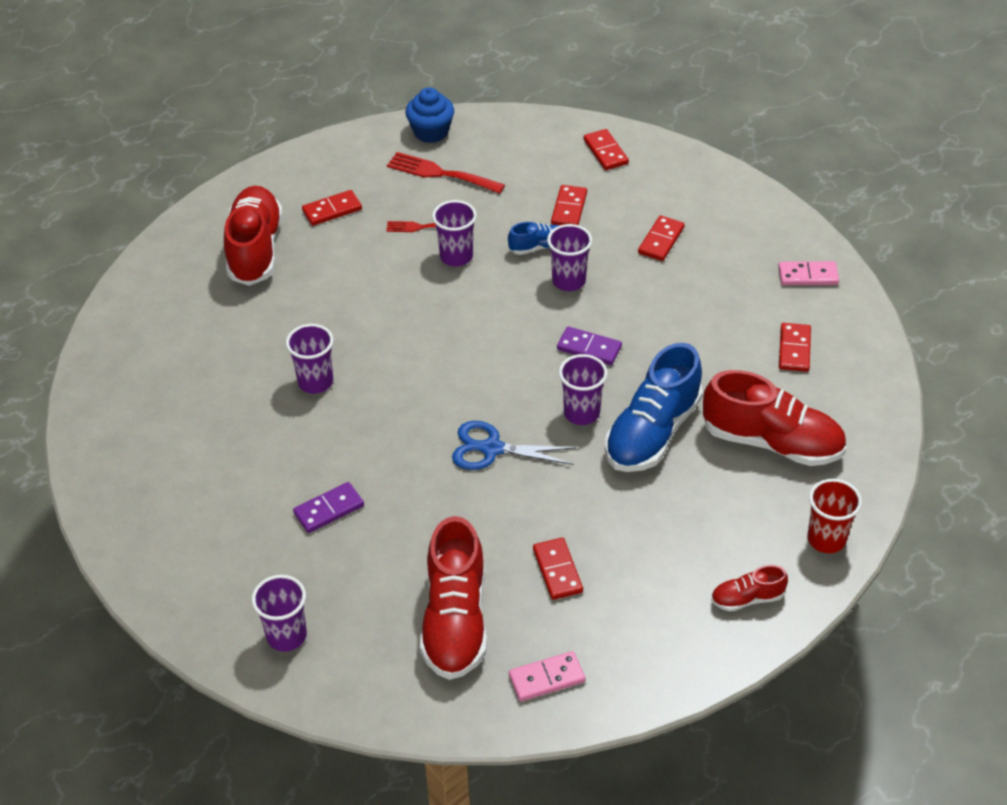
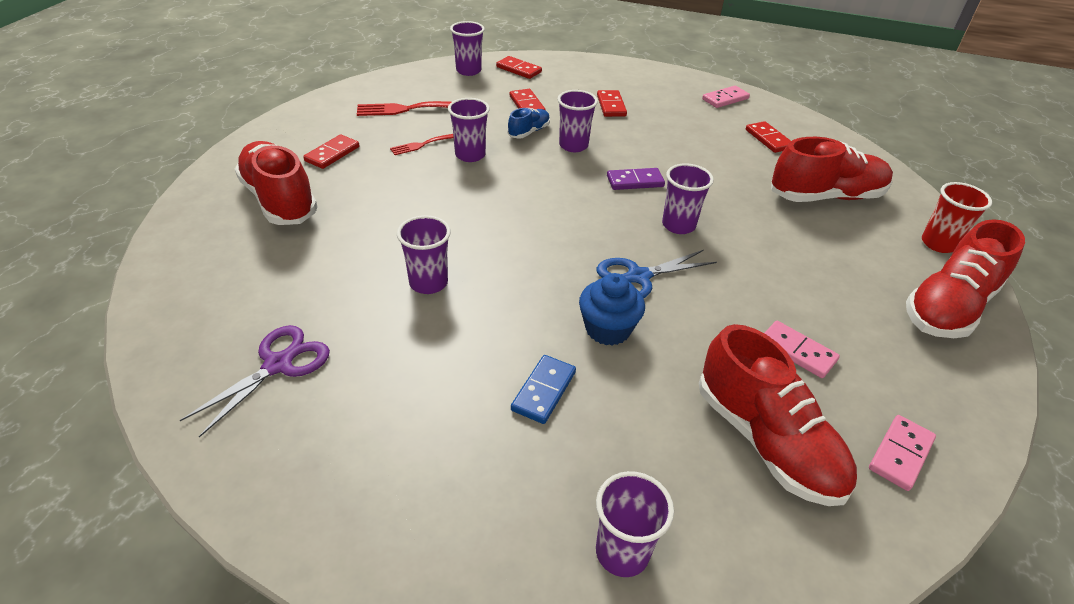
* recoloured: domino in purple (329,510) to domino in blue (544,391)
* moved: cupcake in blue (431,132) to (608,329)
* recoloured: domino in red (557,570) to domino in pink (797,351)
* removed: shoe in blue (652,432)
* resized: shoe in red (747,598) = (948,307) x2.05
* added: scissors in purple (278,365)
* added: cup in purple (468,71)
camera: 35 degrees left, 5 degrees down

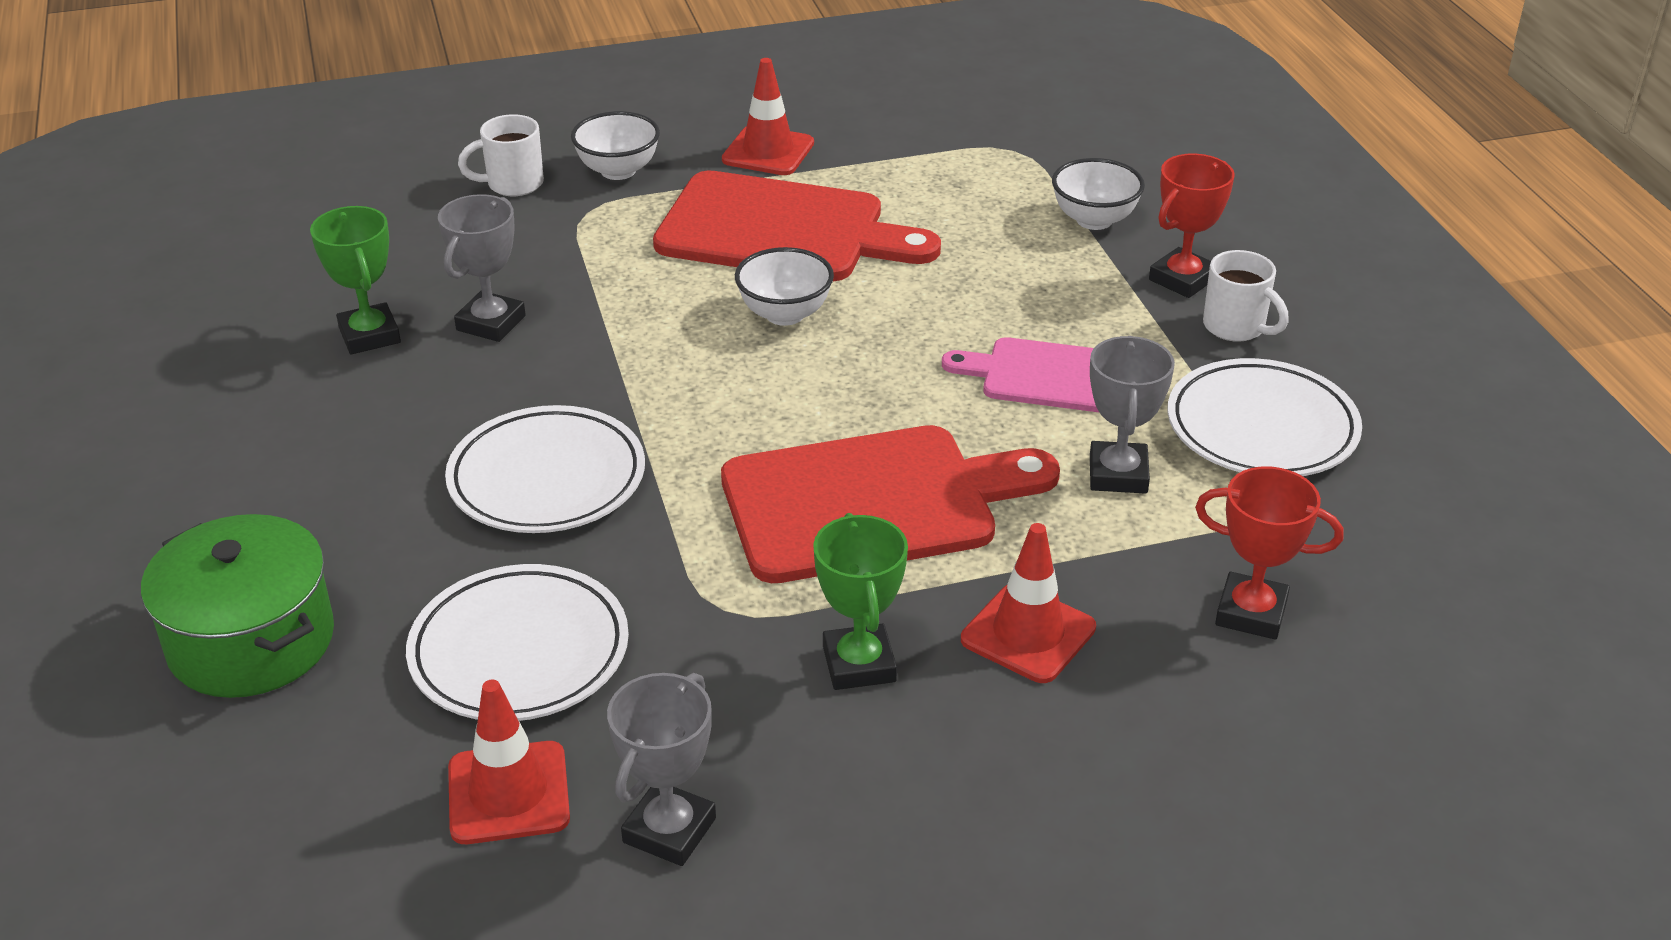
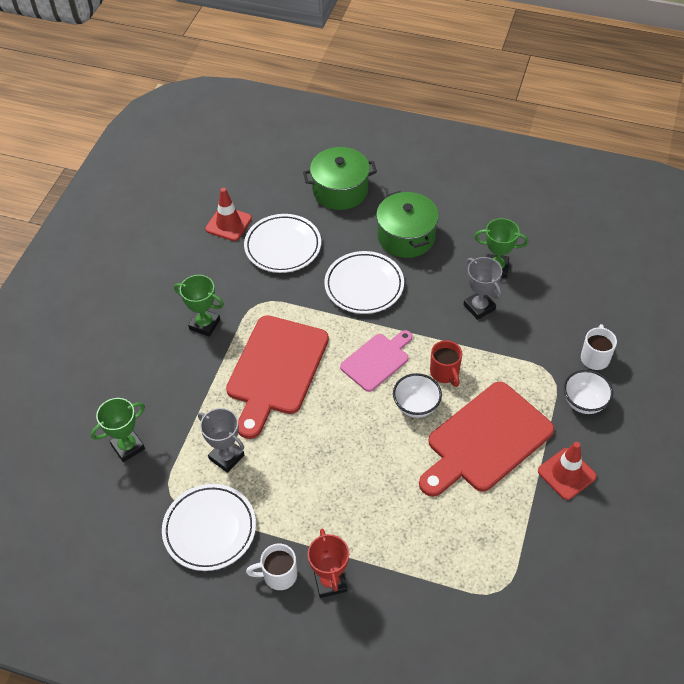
* removed: trophy in grey (669,830)
* moved: cutting board in pink (1044,376) to (377,360)
* removed: traffic cone in red (1028,634)
* removed: bowl in white (1094,220)
* recoloured: trophy in red (1251,613) to trophy in green (128,447)
* added: pot in green (406,237)
* added: mug in red (445,373)
camera: 125 degrees right, 15 degrees up

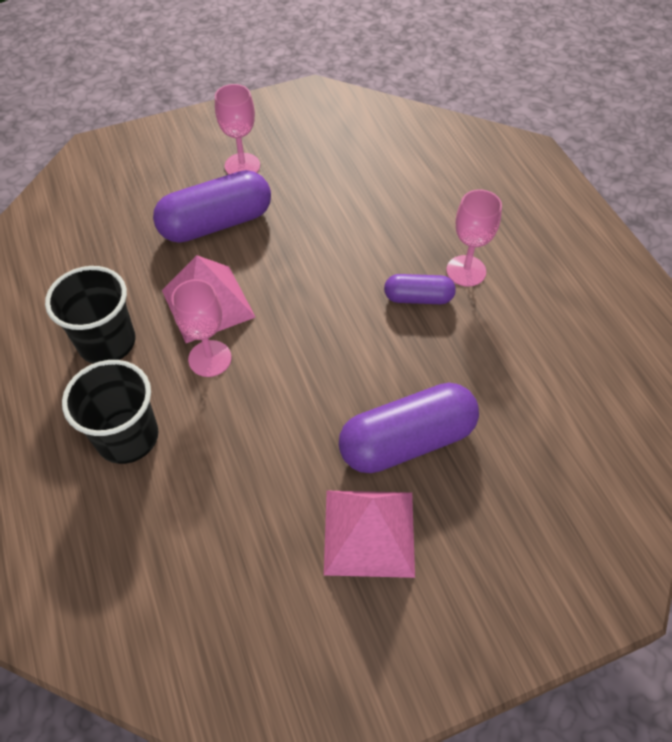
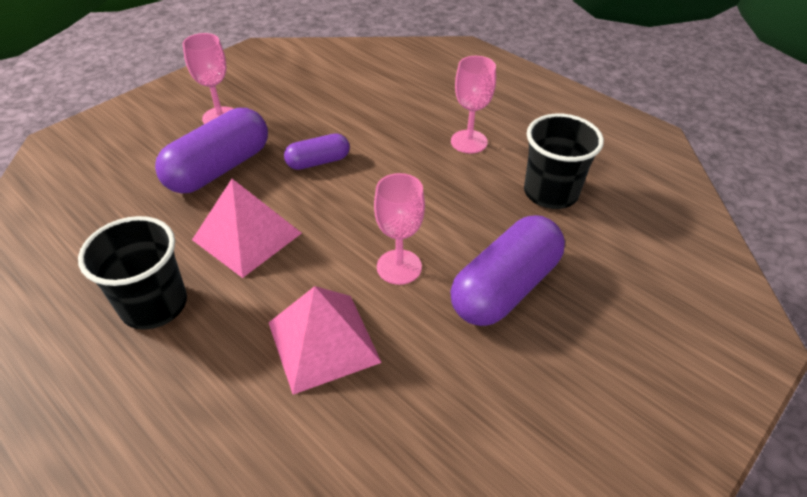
* moved: cup in black (127,437) to (550,192)
* moved: goblet in pink (210,358) to (399,267)
* moved: pyramid in pink (369,532) to (323,342)
* moved: capsule in purple (418,298) to (318,162)
camera: 25 degrees left, 10 degrees down

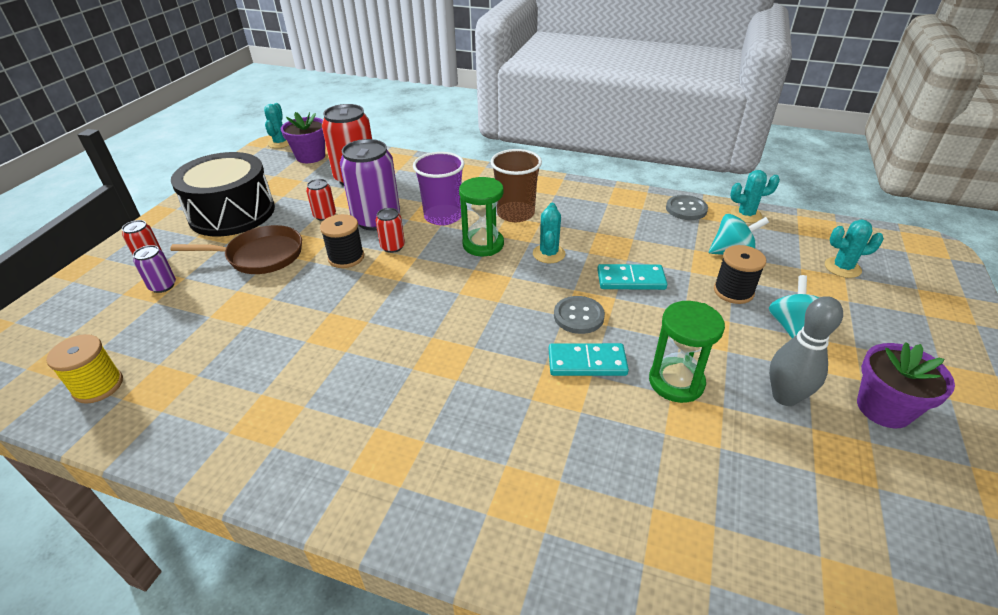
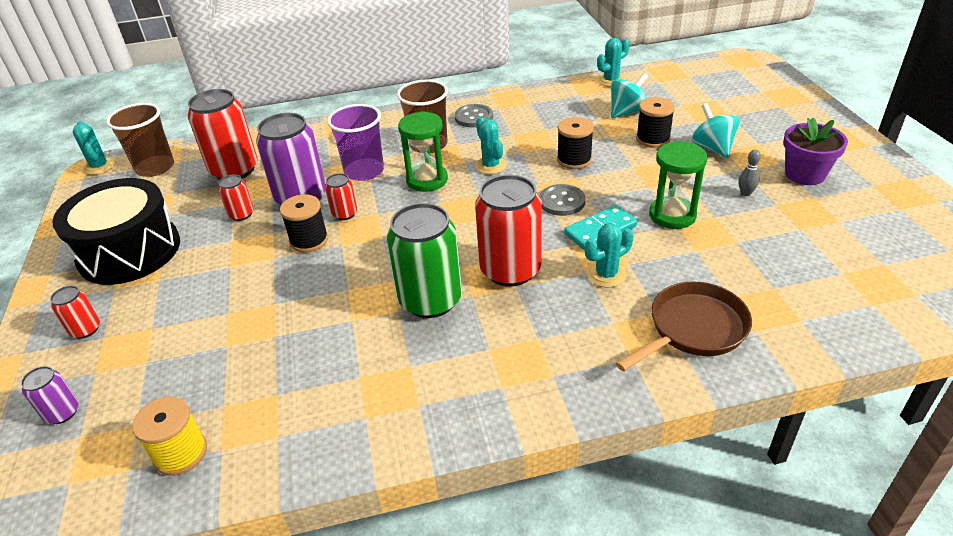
* moved: can in purple (163,286) to (62,413)
* moved: pan in brown (260,256) to (693,329)
* replaced: flower pot in purple (310,156) to cup in brown (155,167)
* replaced: domino in turquoise (631,280) to spool in black (574,160)
* moved: button in grey (686,209) to (473,117)
* resized: bowling pin in grey (785,396) = (745,193) x0.49
* moved: cactus in turquoise (842,268) to (606,275)
* added: can in green (430,300)
* added: can in red (510,270)
camera: 30 degrees left, 0 degrees up

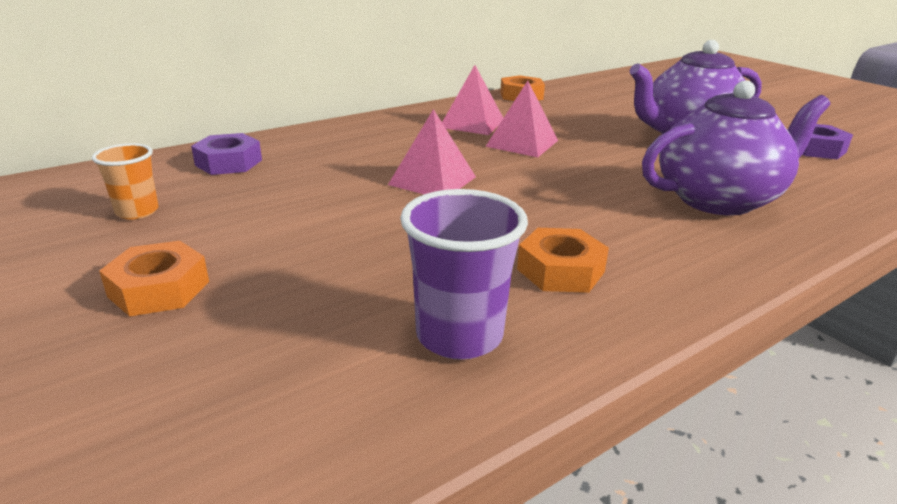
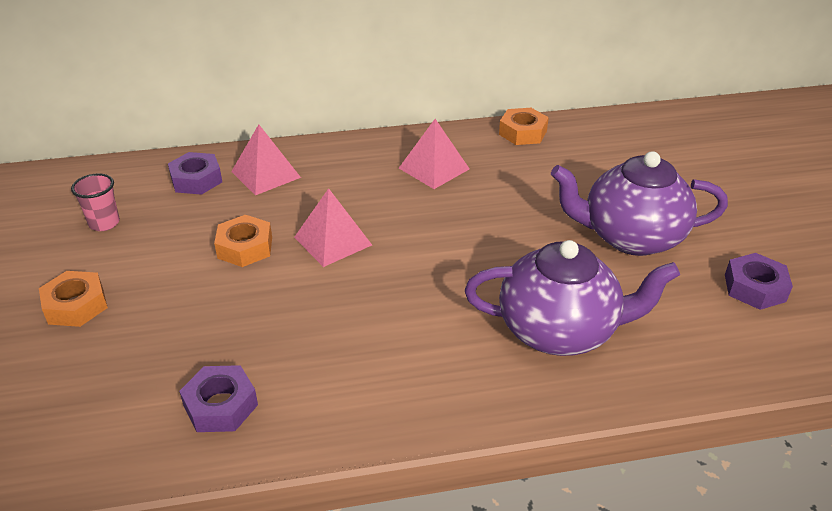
* recoloured: cup in orange (137,211) to cup in pink (104,223)
* replaced: cup in purple (459,335) to nut in purple (221,405)
* moved: pyramid in pink (522,143) to (266,174)
* moved: nut in orange (560,270) to (245,247)
camera: 25 degrees right, 10 degrees up

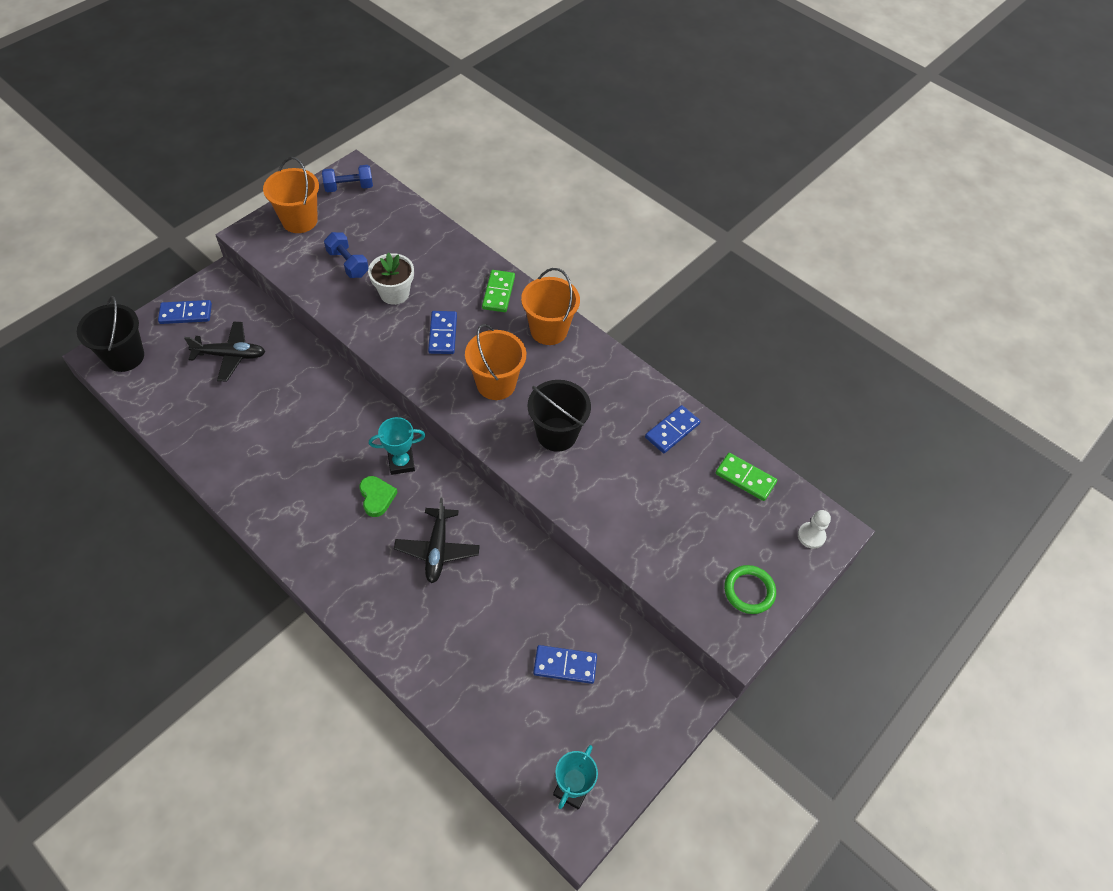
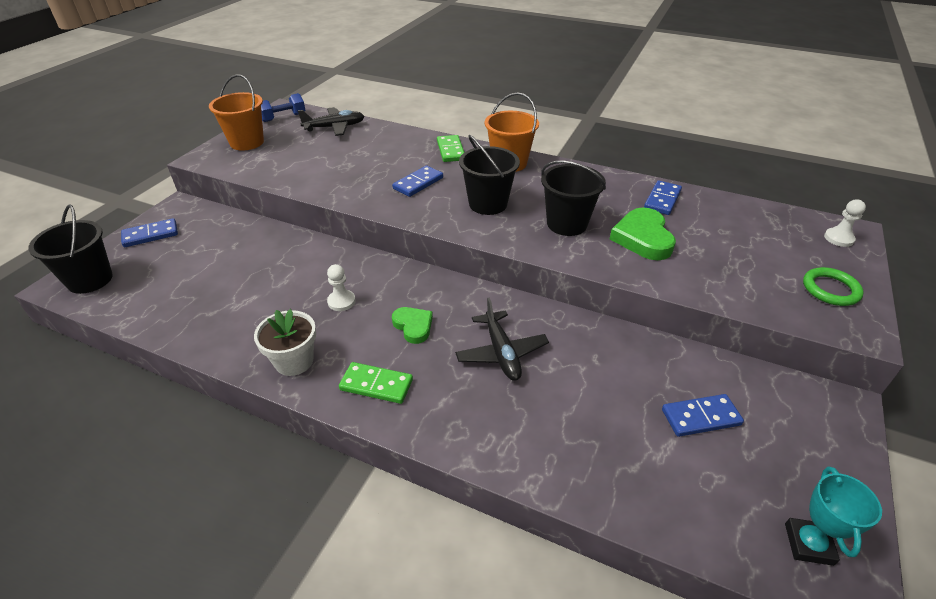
* moved: plane in black (230,355) to (335,127)
* removed: dumbbell in blue (348,263)
* moved: flower pot in white (394,293) to (294,361)
* removed: trophy in turquoise (401,463)
* turned: domino in blue (443,334) = (418,183) 60 degrees clockwise
* recoloured: bucket in orange (496,384) to bucket in black (488,204)
* moved: domino in green (745,478) to (376,385)
* added: pawn in white (341,301)
* added: heart in green (643,238)
camera: 15 degrees left, 15 degrees down

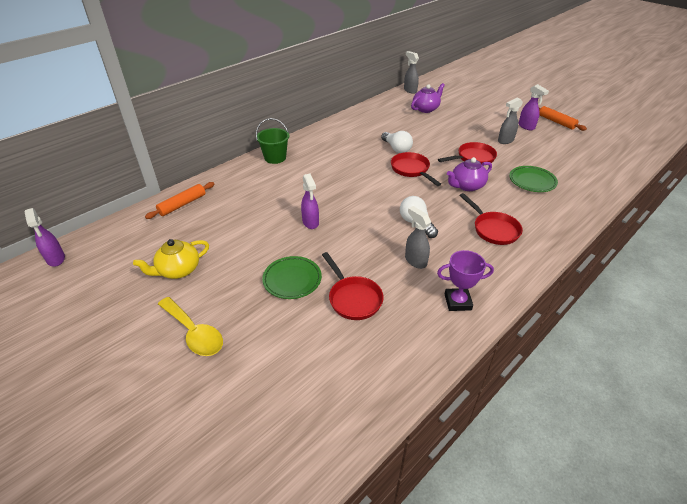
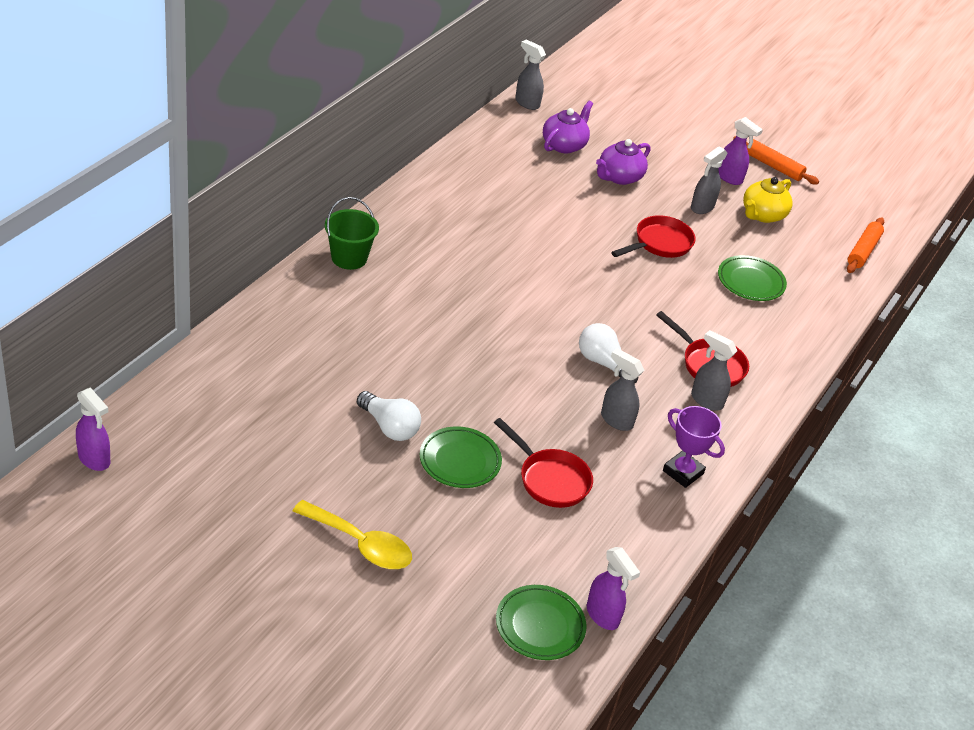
* moved: teapot in yellow (178,270) to (762,215)
* moved: rolling pin in orange (182,204) to (863,251)
* moved: spray bottle in purple (310,223) to (603,616)
* moved: light bulb in white (396,148) to (389,427)
* removed: pan in red (411,170)
* turned: trophy in purple (457,302) = (683,472) 60 degrees clockwise
* moved: teapot in purple (466,186) to (619,177)
* added: plate in green (540,626)
* added: spray bottle in grey (706,400)
camera: 20 degrees left, 0 degrees up

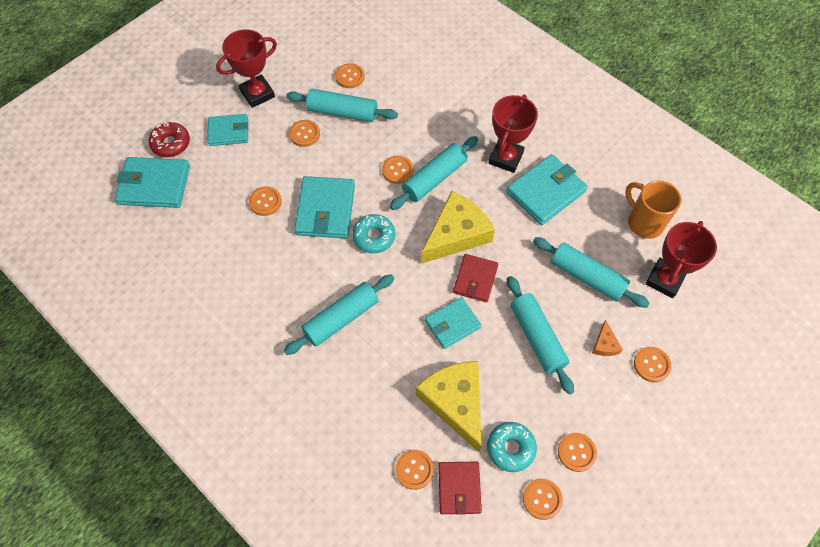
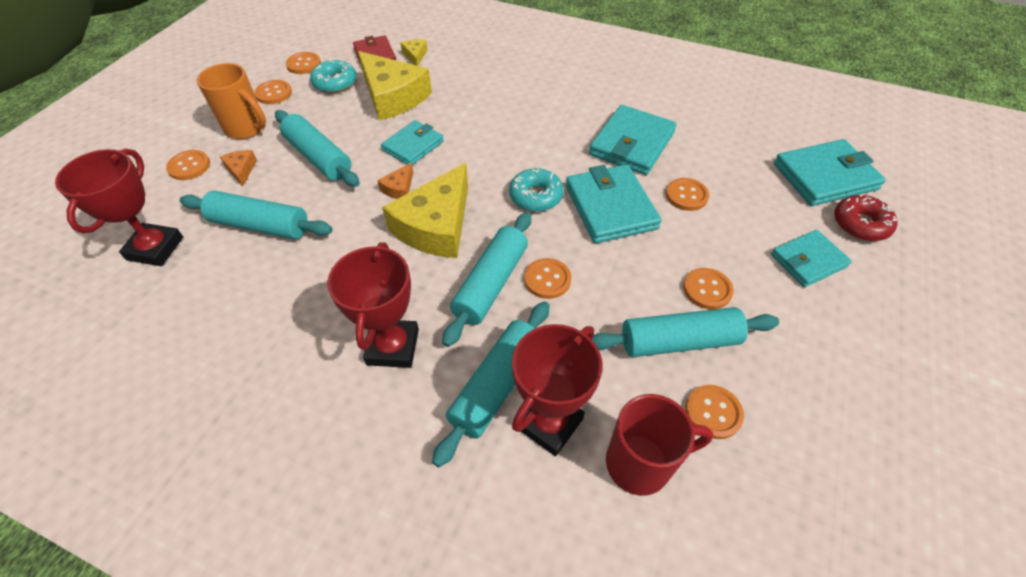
* moved: trophy in red (257,94) to (549,423)
* moved: rolling pin in turquoise (341,318) to (497,385)
* replaced: button in orange (414,470) to cheese in yellow (415,56)
* replaced: wallet in red (475,279) to cheese in orange (399,188)
* moved: wallet in turquoise (545,192) to (632,144)
* moved: mug in orange (643,222) to (247,128)
* added: mug in red (641,463)
camera: 160 degrees right, 10 degrees down

